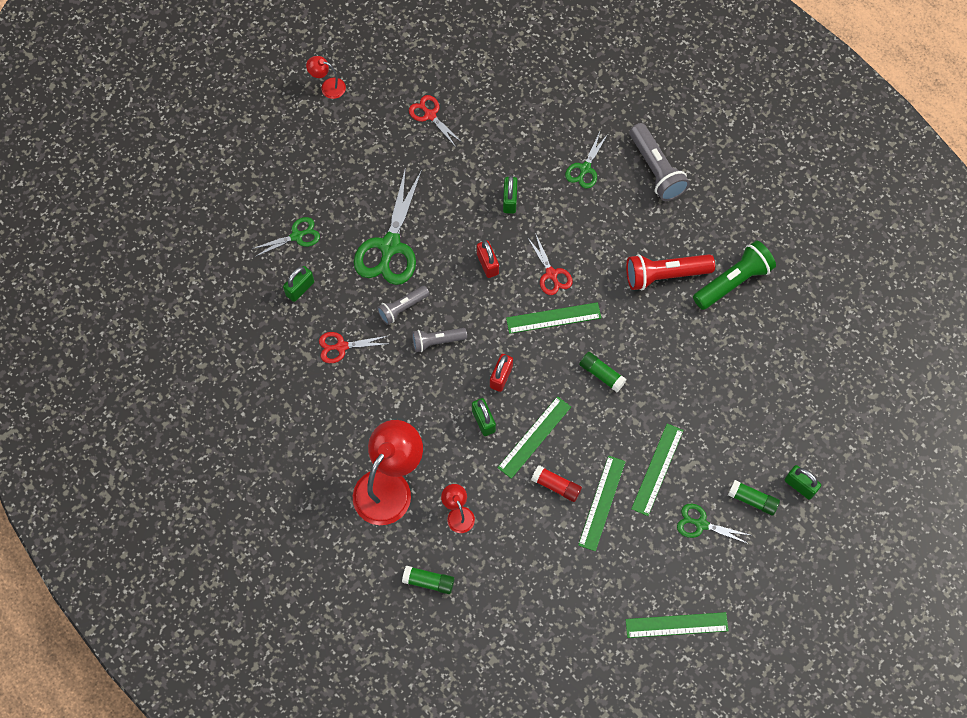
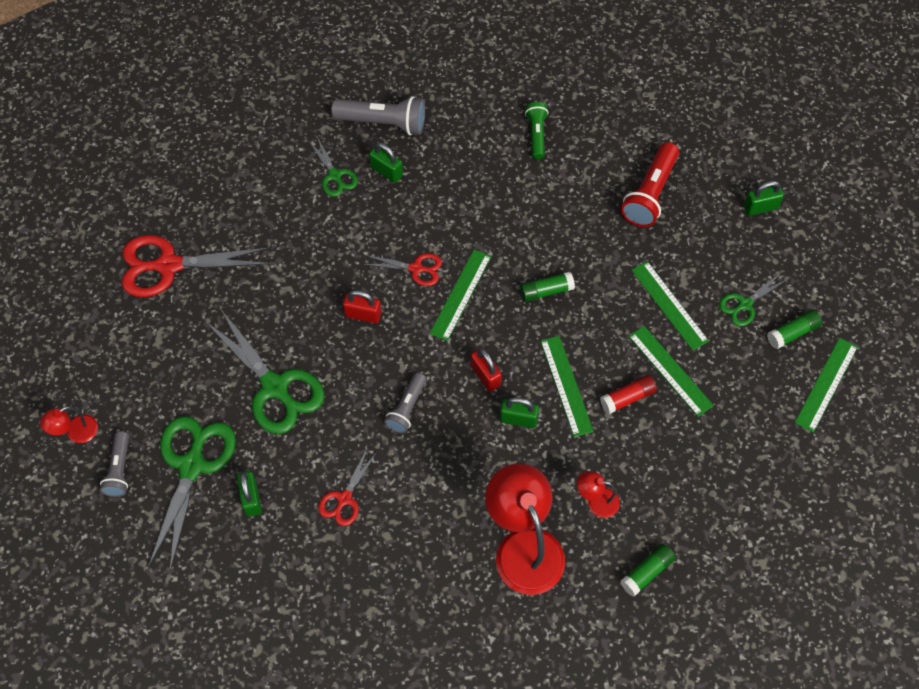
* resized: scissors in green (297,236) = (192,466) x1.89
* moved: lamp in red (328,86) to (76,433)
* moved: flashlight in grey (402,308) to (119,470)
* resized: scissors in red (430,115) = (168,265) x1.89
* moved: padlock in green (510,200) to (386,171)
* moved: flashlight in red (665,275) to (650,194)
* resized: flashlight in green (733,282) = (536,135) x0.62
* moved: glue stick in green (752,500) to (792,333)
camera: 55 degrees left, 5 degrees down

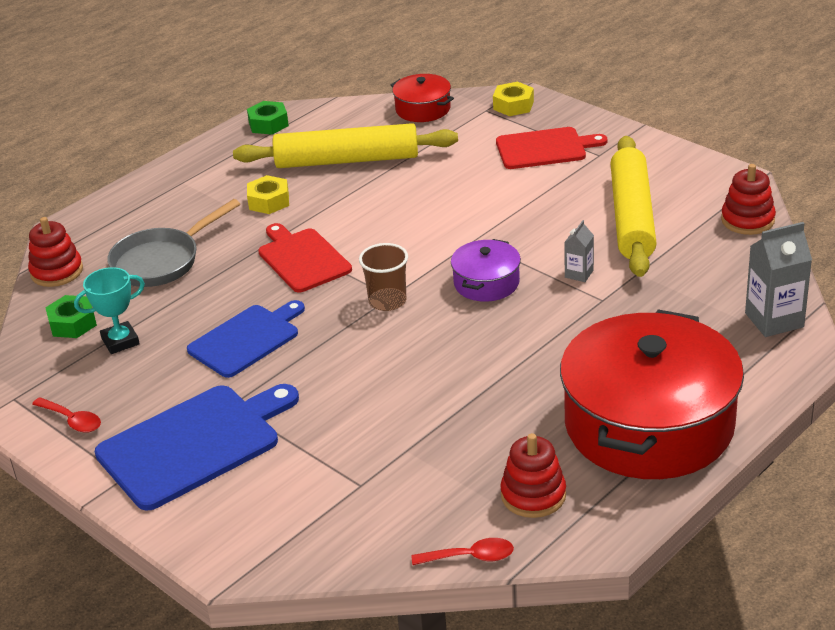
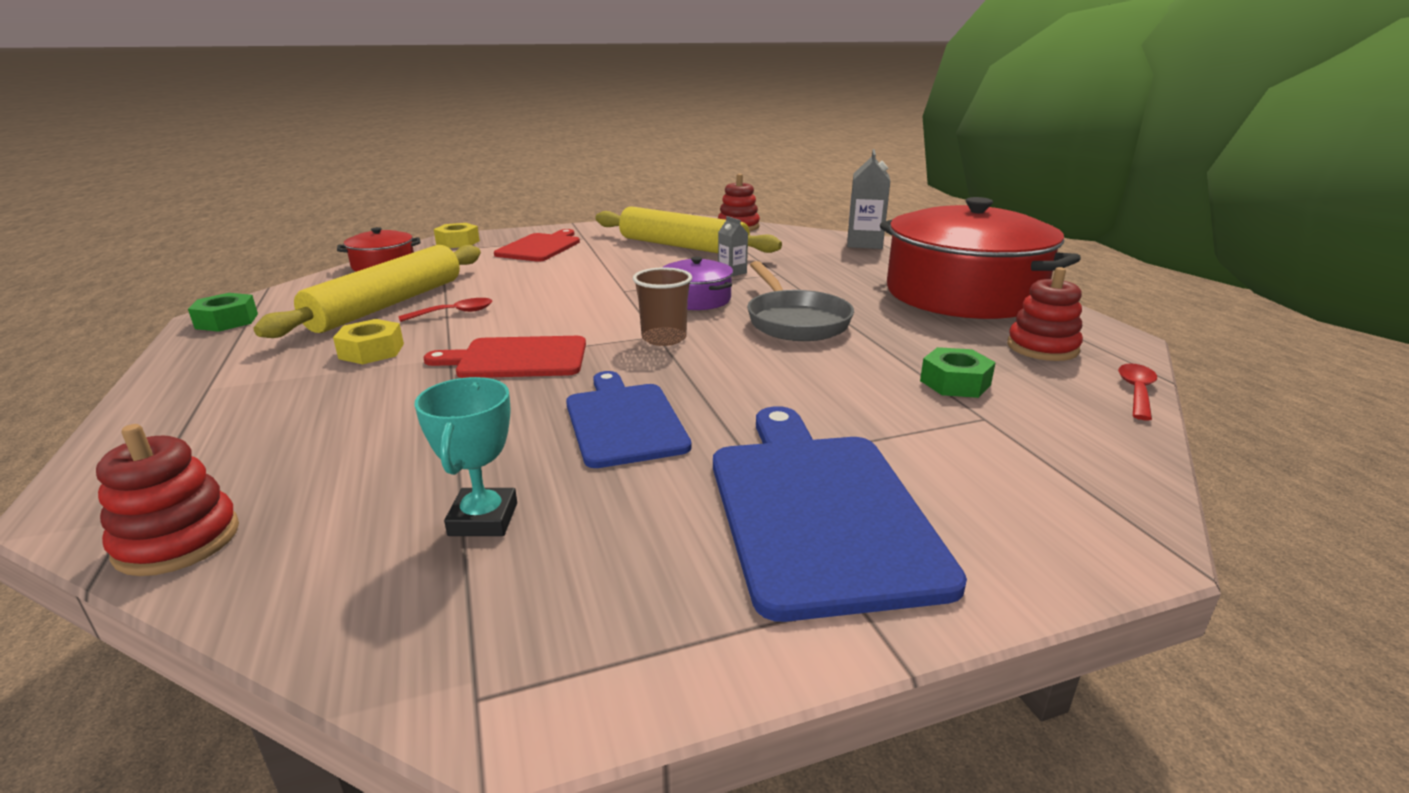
* moved: spoon in red (72,420) to (454,313)
* moved: nut in green (73,323) to (955,383)
* moved: pan in grey (161,261) to (795,321)
camera: 65 degrees left, 10 degrees down

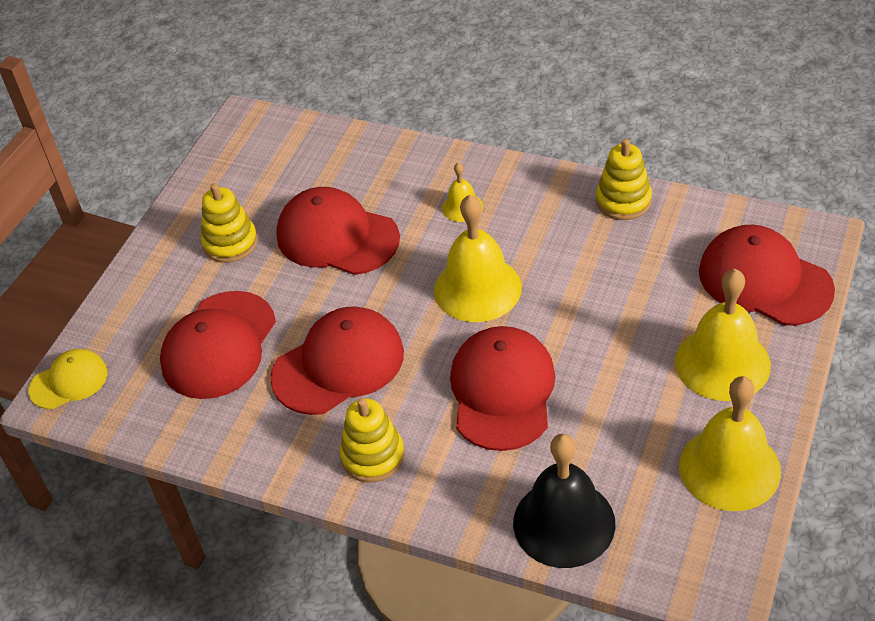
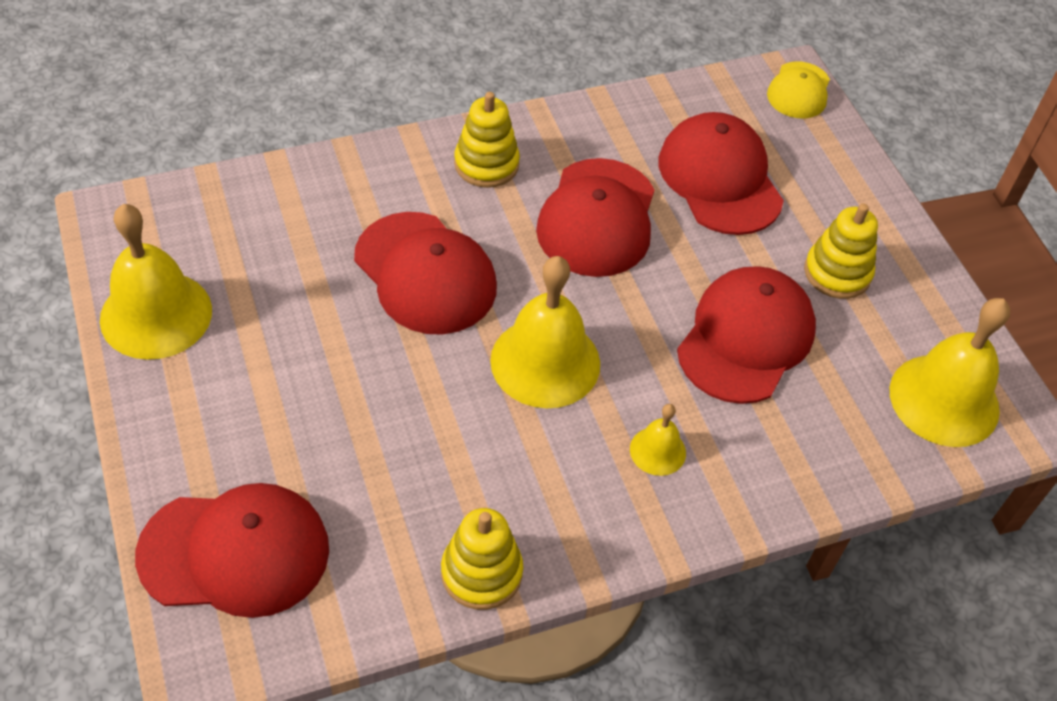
* turned: cap in red (337,237) = (746,338) 45 degrees counterclockwise
* removed: bell in black (564,523)
* moved: bell in yellow (722,363) to (944,400)
camera: 130 degrees right, 5 degrees up

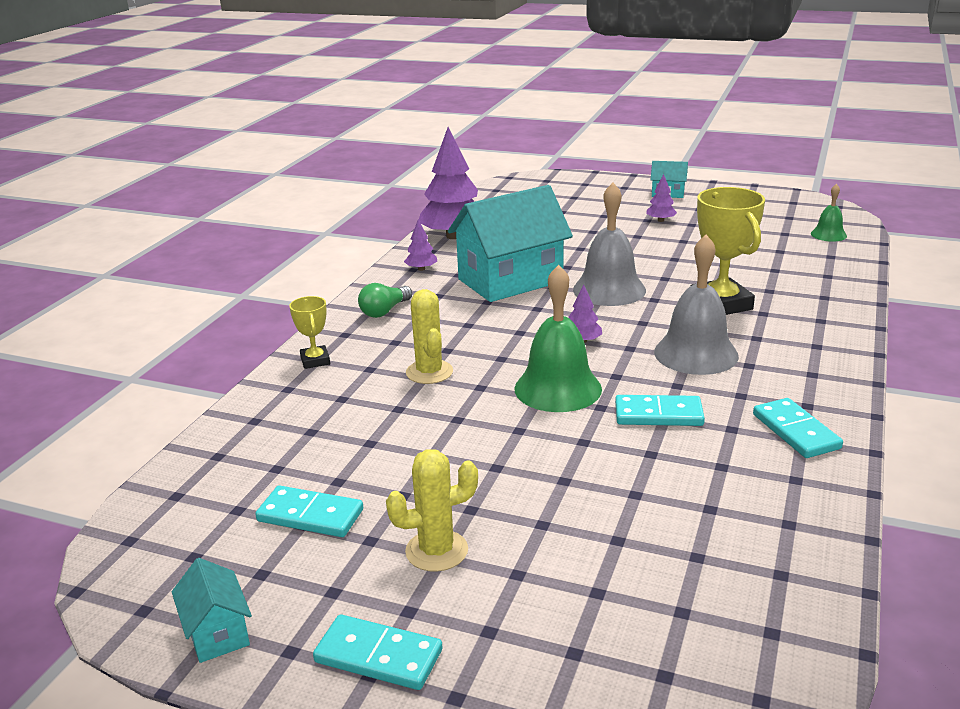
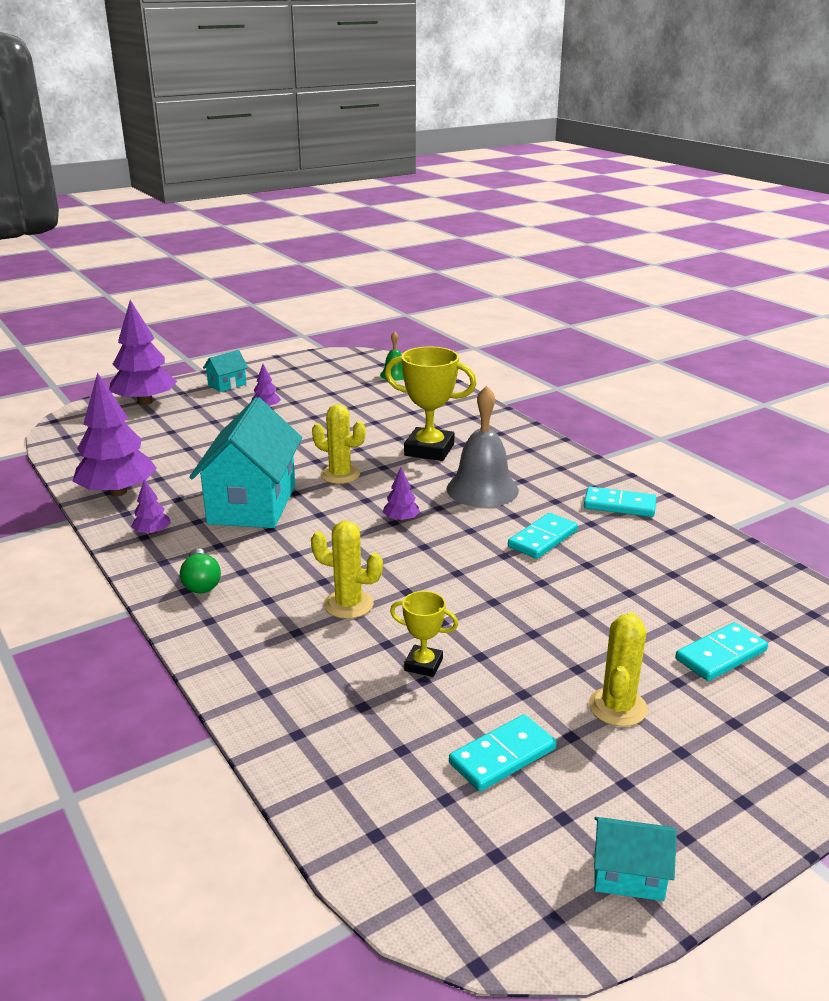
* moved: trophy in yellow (315,360) to (423,664)
* moved: domino in turquoise (378,656) to (721,655)
* removed: bell in green (558,388)
* replaced: bell in grey (609,289) to cactus in yellow (340,475)
* added: tree in purple (145,402)
camera: 55 degrees left, 0 degrees up

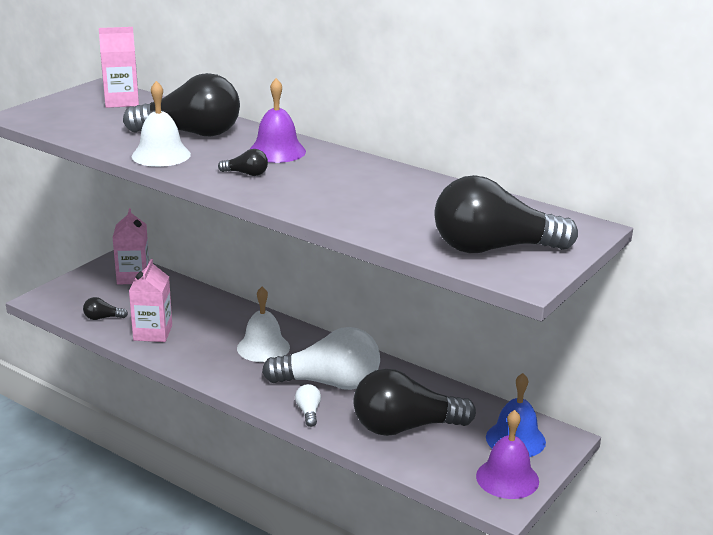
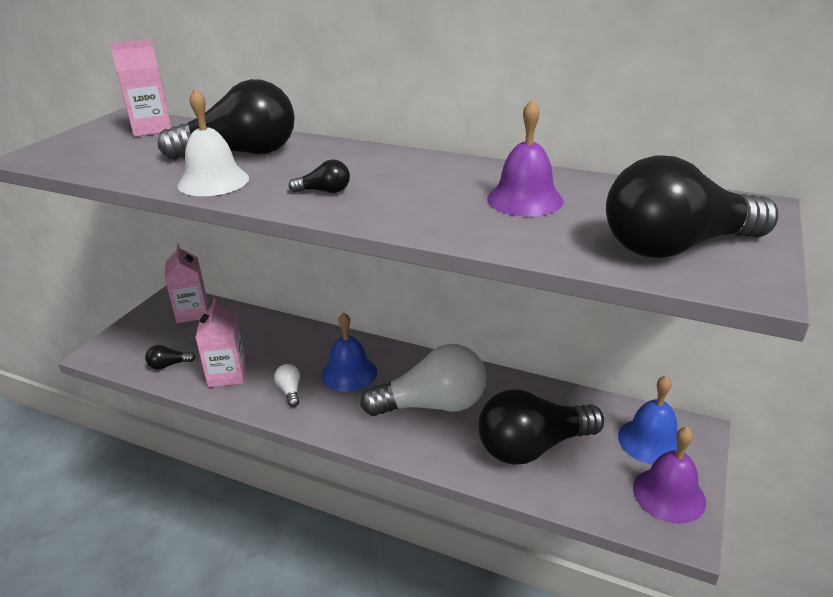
* recoloured: bell in white (263,347) to bell in blue (349,373)
* moved: bell in purple (277,151) to (525,199)
* moved: light bulb in white (308,412) to (290,391)
camera: 10 degrees left, 5 degrees up

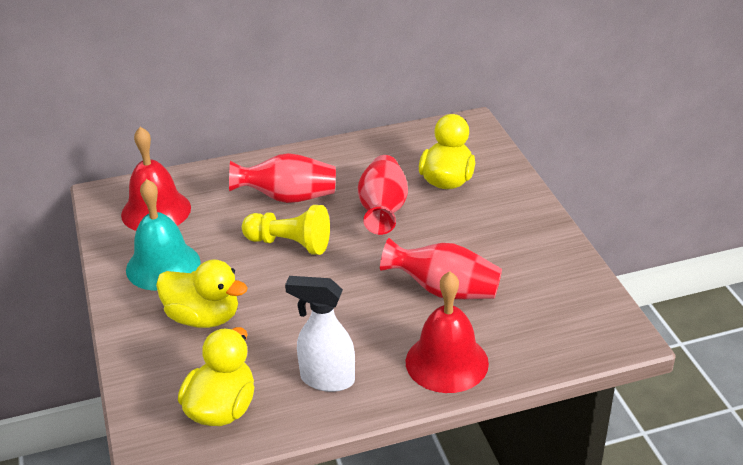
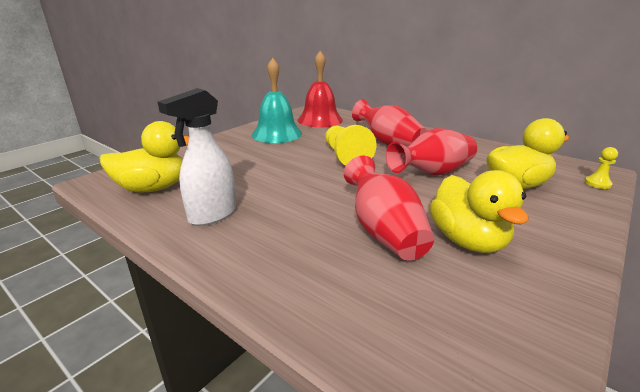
* moved: duck in yellow (203,317) to (467,240)
* turned: spray bottle in white (326,379) = (212,215) 120 degrees counterclockwise
* removed: bell in red (446,362)
* added: pawn in yellow (597,183)
camera: 55 degrees right, 10 degrees down

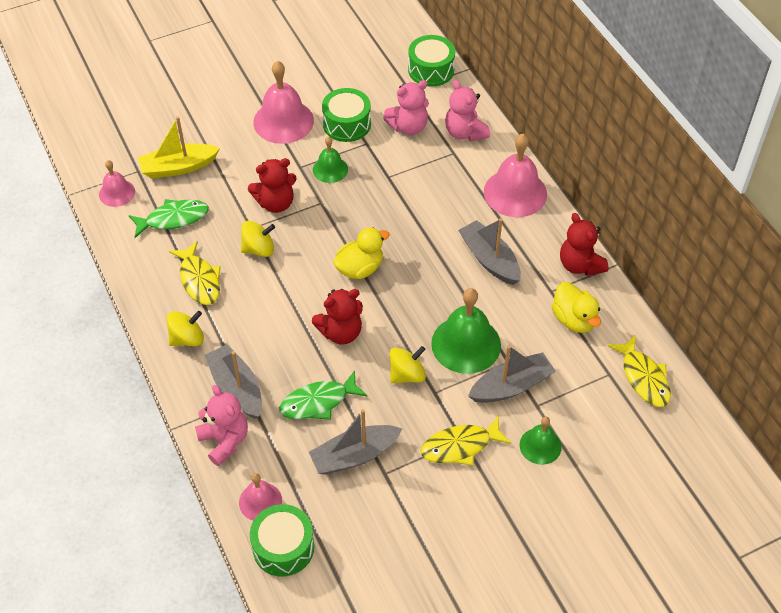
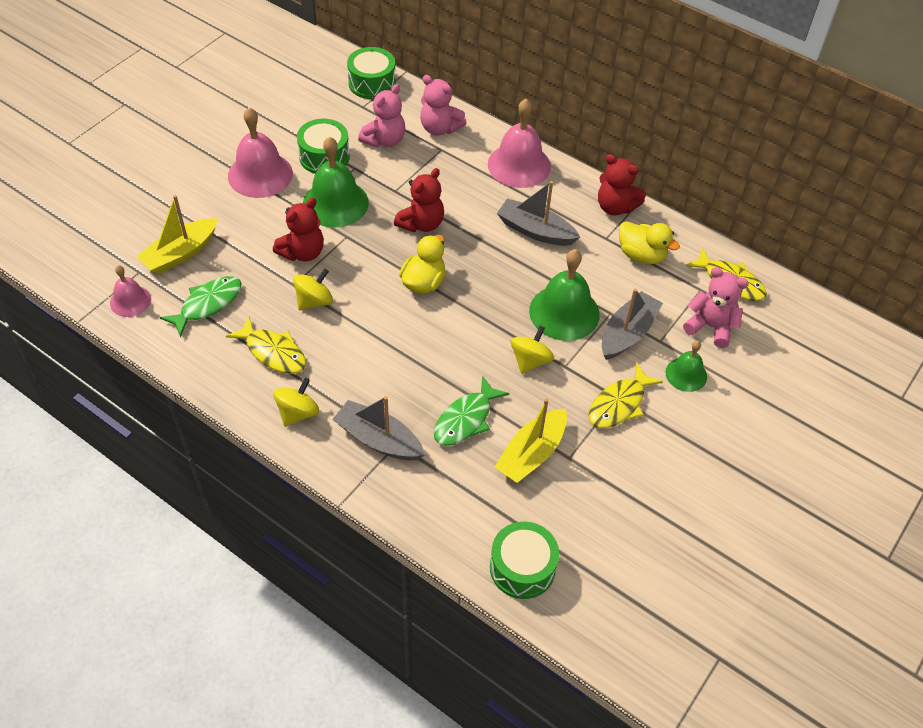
* moved: teddy bear in pink (224,440) to (710,327)
* removed: bell in pink (260,501)
* recoloured: boat in grey (354,455) to boat in yellow (531,453)
* moved: teddy bear in red (341,332) to (421,224)
* resized: bell in green (330,169) = (335,203) x1.76
camera: 30 degrees left, 0 degrees up

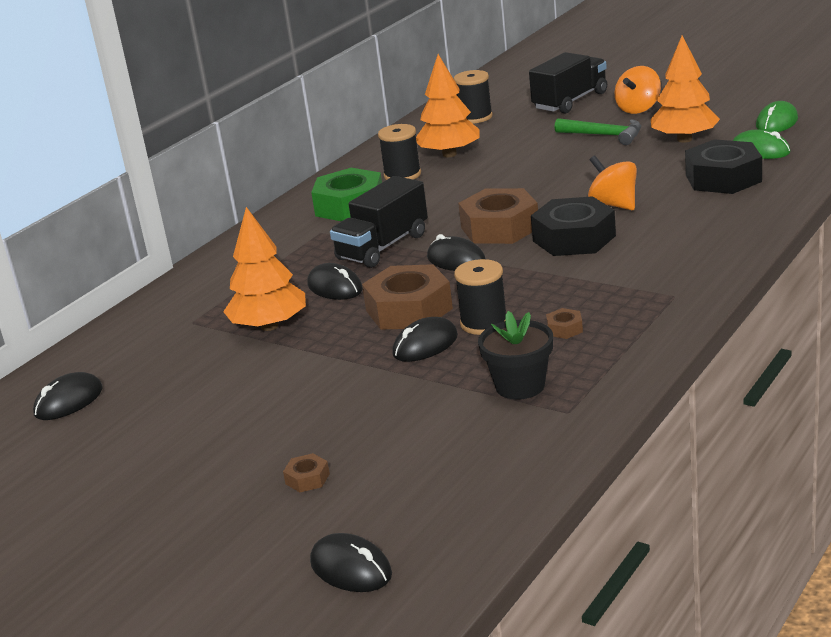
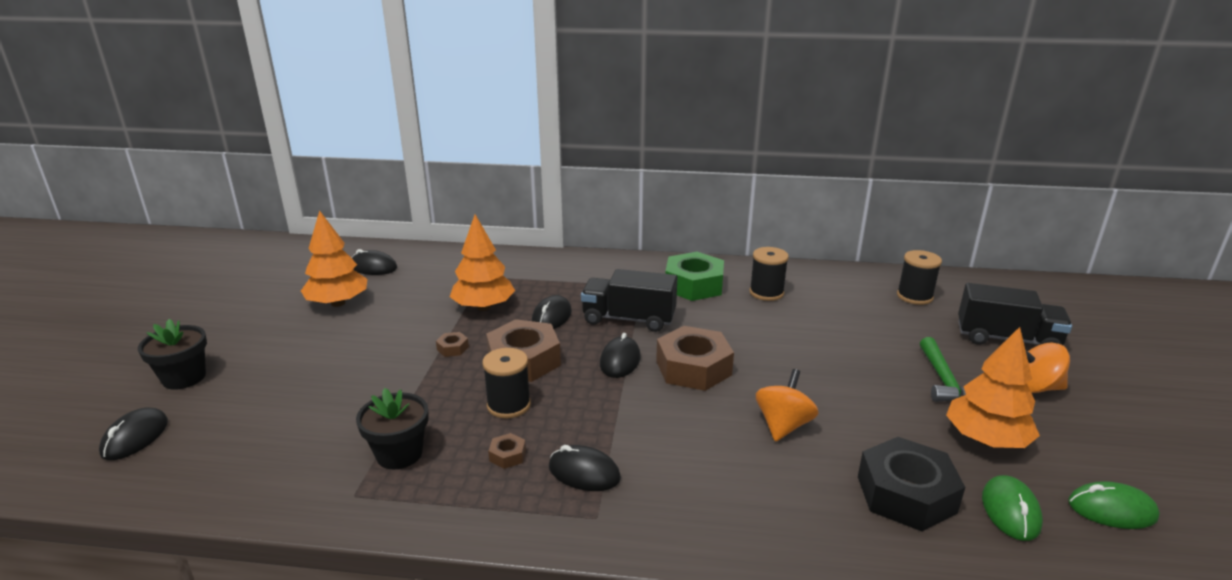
* moved: nut in brown (307,479) to (453,348)
* moved: mouse in black (425,345) to (584,473)
* moved: tree in orange (449,154) to (338,303)
* removed: nut in black (574,238)
* added: flower pot in black (184,378)
camera: 60 degrees right, 0 degrees up

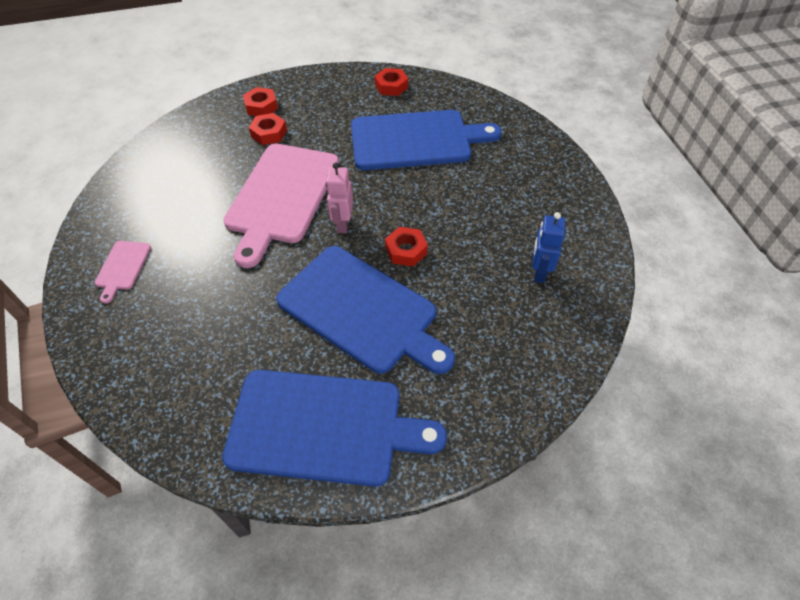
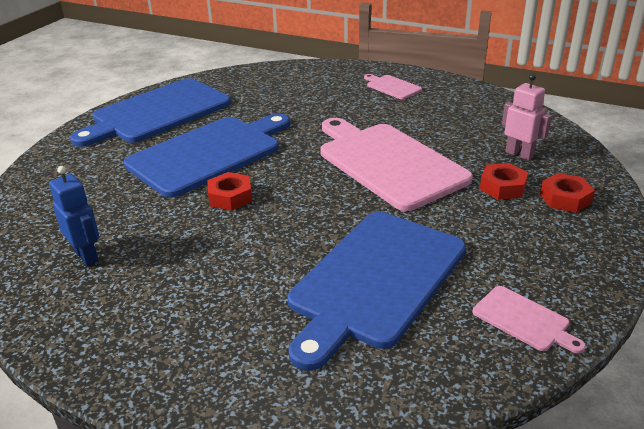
* turned: cutting board in blue (362,311) = (209,154) 150 degrees clockwise
* moved: robot in pink (343,224) to (519,154)
* replaced: nut in red (391,86) to cutting board in pink (524,320)
camera: 130 degrees right, 20 degrees down

